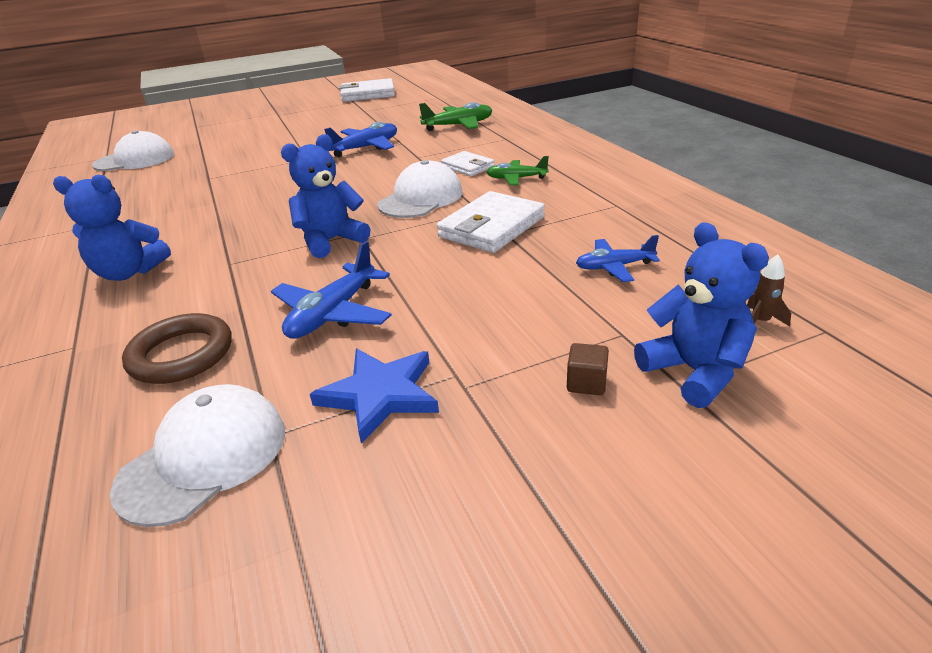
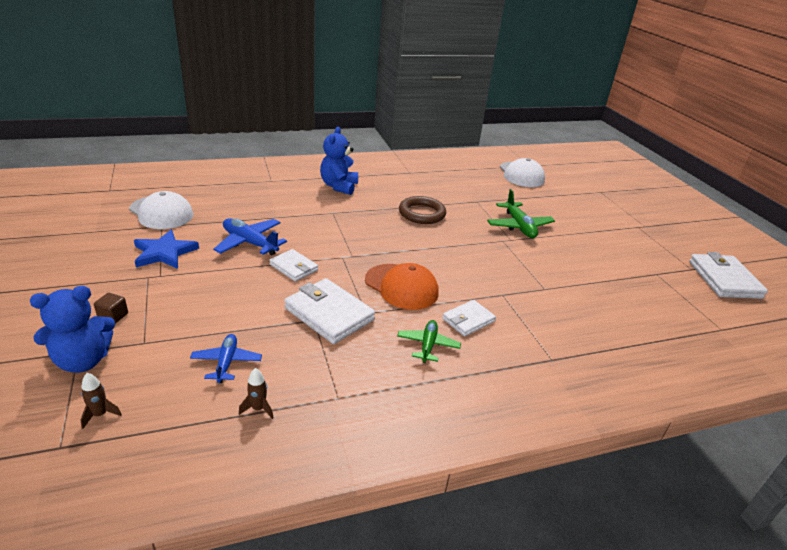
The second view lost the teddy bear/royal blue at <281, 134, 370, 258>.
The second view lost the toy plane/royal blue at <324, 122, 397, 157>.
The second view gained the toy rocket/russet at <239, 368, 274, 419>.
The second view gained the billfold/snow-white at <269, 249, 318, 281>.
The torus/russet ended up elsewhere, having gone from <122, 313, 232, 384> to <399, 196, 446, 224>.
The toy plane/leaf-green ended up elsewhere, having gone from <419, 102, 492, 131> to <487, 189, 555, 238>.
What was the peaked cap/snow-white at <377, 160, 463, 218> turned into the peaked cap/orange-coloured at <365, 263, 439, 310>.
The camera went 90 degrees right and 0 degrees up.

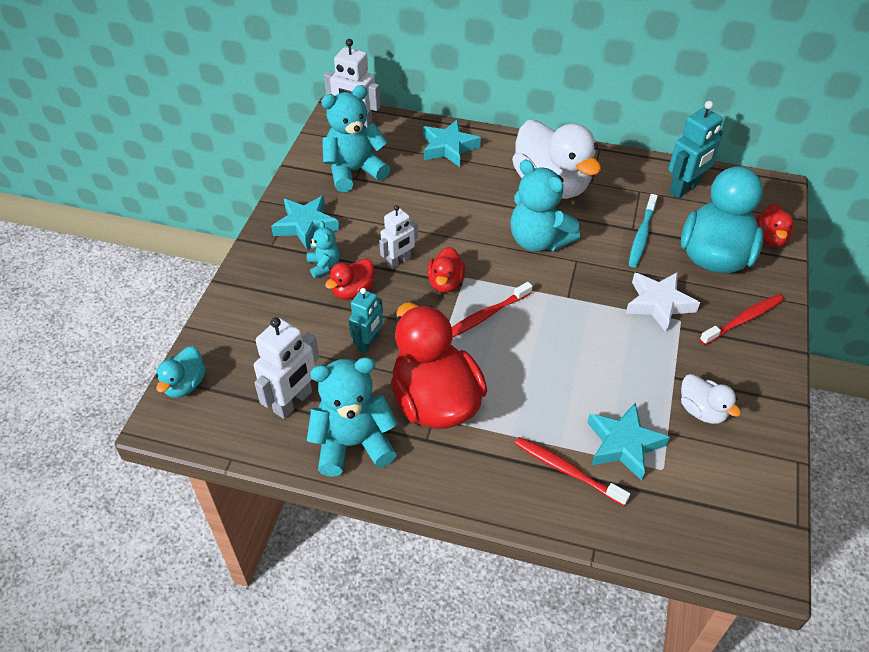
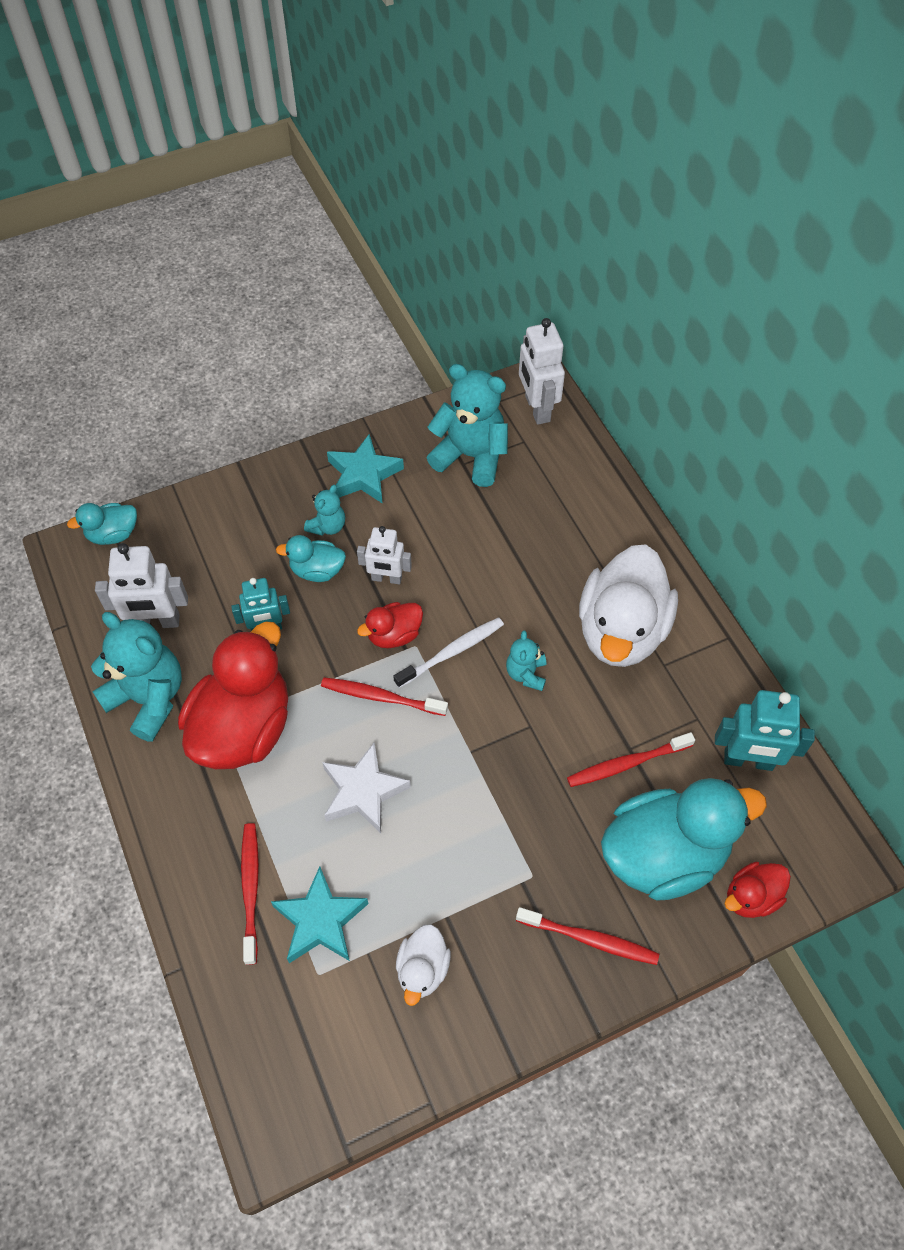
The second view lost the star/teal at <423, 119, 481, 167>.
The second view gained the dental brush/snow-white at <393, 617, 504, 688>.
The star/snow-white ended up elsewhere, having gone from <626, 272, 700, 332> to <322, 742, 411, 833>.
What was the duck/crimson at <325, 258, 374, 300> turned into the duck/teal at <276, 535, 346, 582>.
What was the dental brush/teal at <629, 194, 658, 267> turned into the dental brush/crimson at <567, 732, 695, 787>.
The size of the teddy bear/teal at <510, 159, 580, 252> changed by a factor of 0.51.
The camera went 50 degrees right and 10 degrees up.

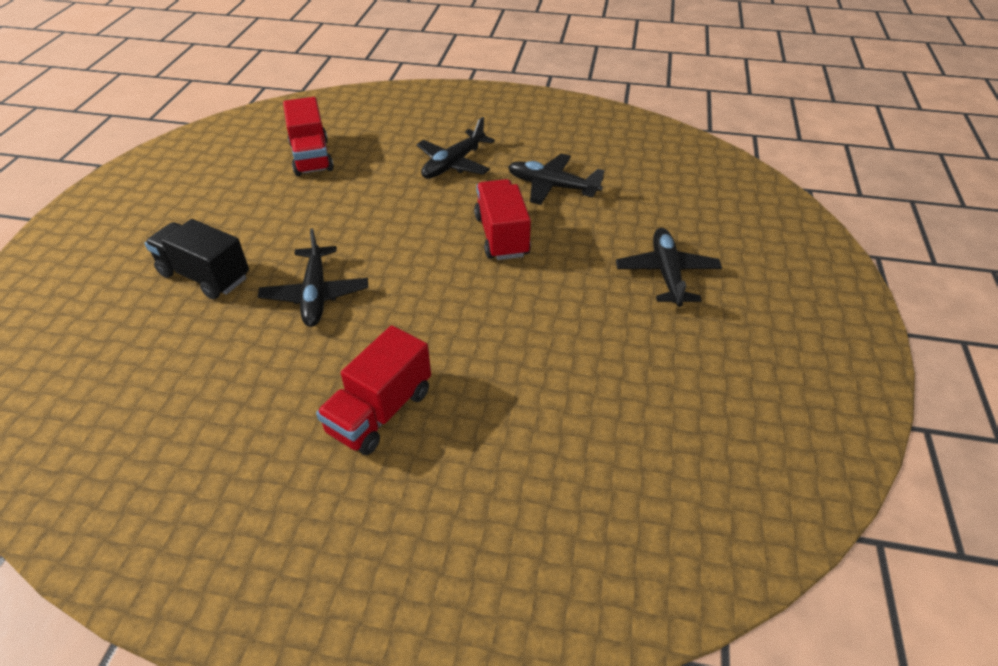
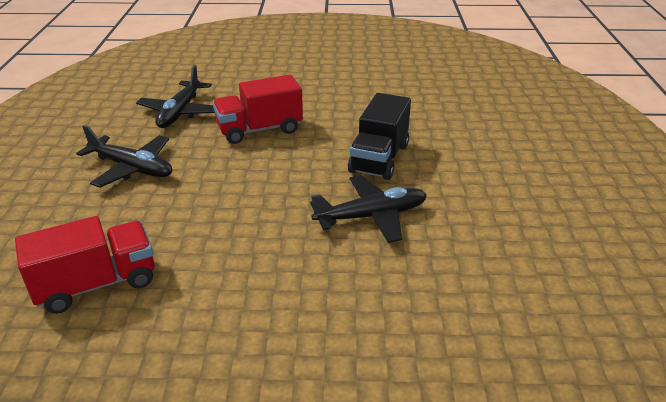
The second view lost the lorry/crimson at <316, 325, 431, 455>.
The second view lost the toy plane/ebony at <616, 228, 722, 307>.
The lorry/ebony ended up elsewhere, having gone from <145, 219, 249, 299> to <348, 93, 411, 180>.
The camera went 100 degrees left and 10 degrees down.

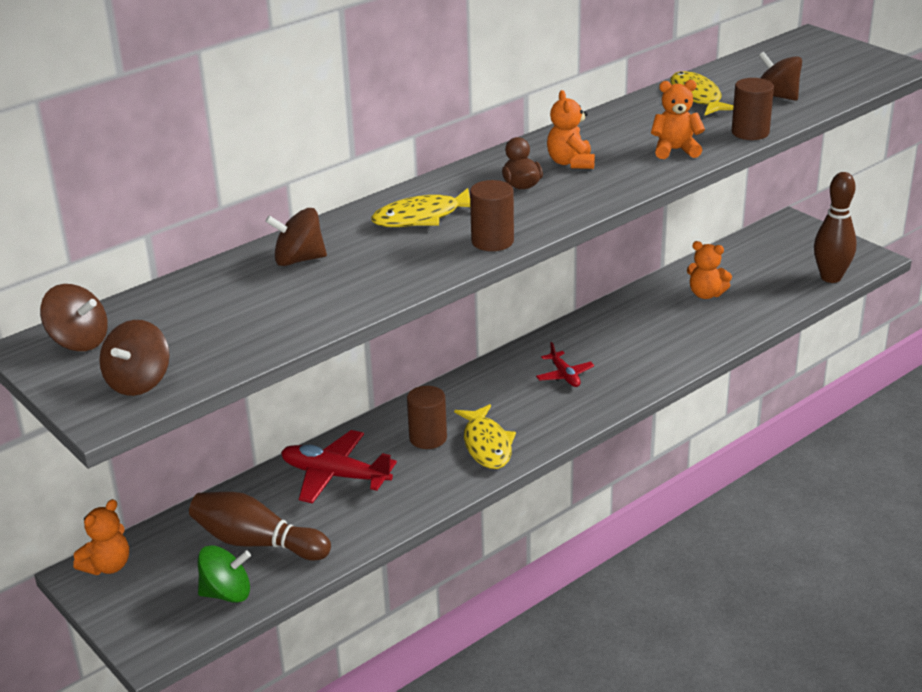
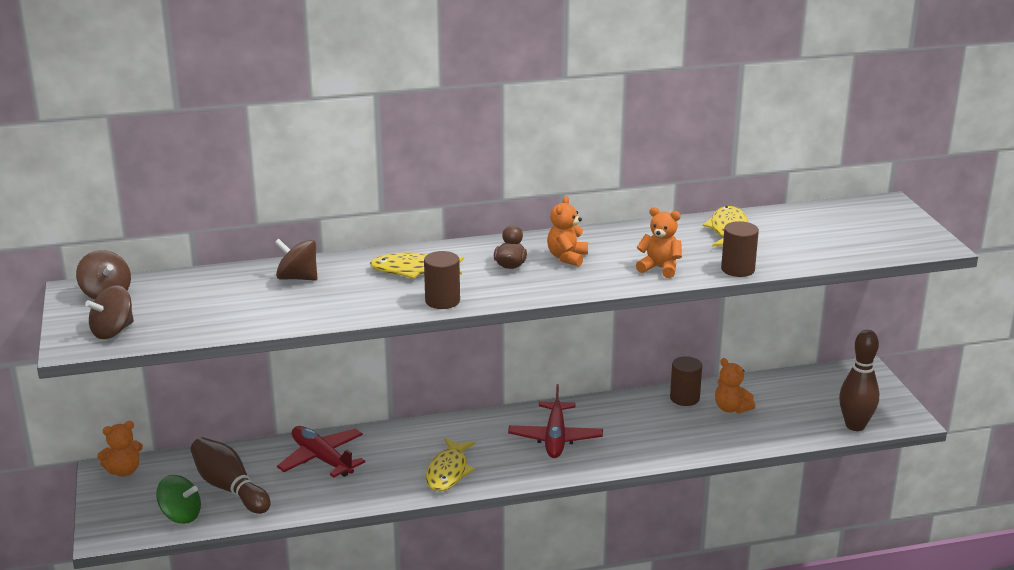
The second view lost the spinning top/russet at <759, 52, 802, 101>.
The cylinder/russet ended up elsewhere, having gone from <407, 386, 447, 449> to <670, 356, 702, 406>.
The size of the toy plane/crimson at <536, 342, 594, 387> changed by a factor of 1.77.
The camera went 25 degrees right and 5 degrees down.

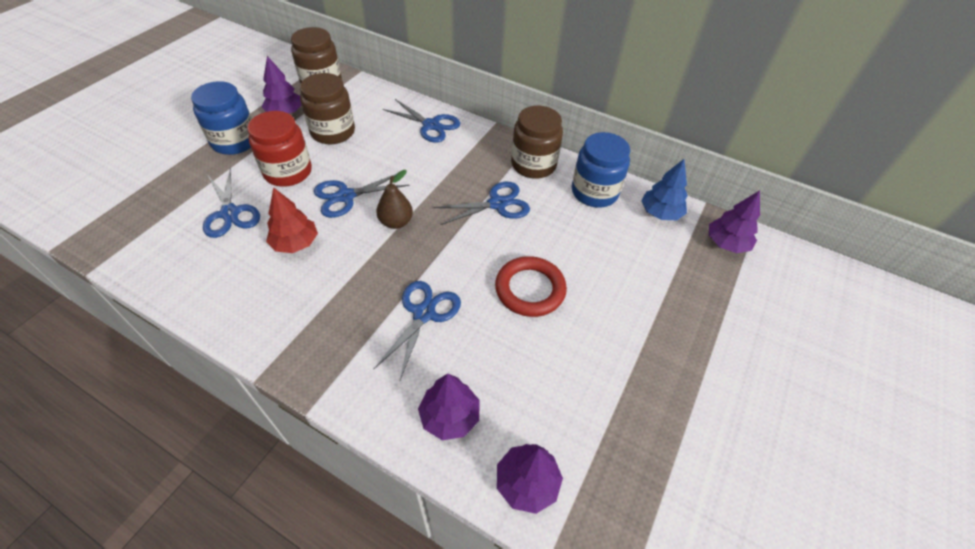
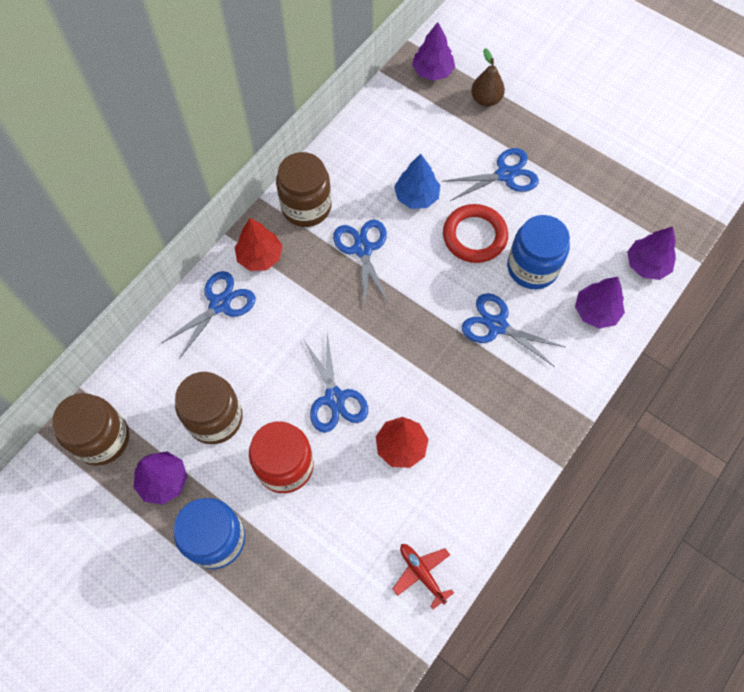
The second view gained the toy tree/crimson at <235, 218, 282, 271>.
The second view gained the toy plane/crimson at <393, 544, 454, 609>.
The shears/royal blue ended up elsewhere, having gone from <203, 168, 260, 238> to <442, 148, 539, 201>.
The pear fruit/russet ended up elsewhere, having gone from <376, 170, 413, 229> to <471, 48, 505, 106>.
The jar/royal blue ended up elsewhere, having gone from <572, 132, 630, 207> to <507, 215, 570, 289>.
The toy tree/royal blue ended up elsewhere, having gone from <641, 159, 688, 220> to <394, 154, 440, 209>.
The camera went 80 degrees left and 15 degrees up.

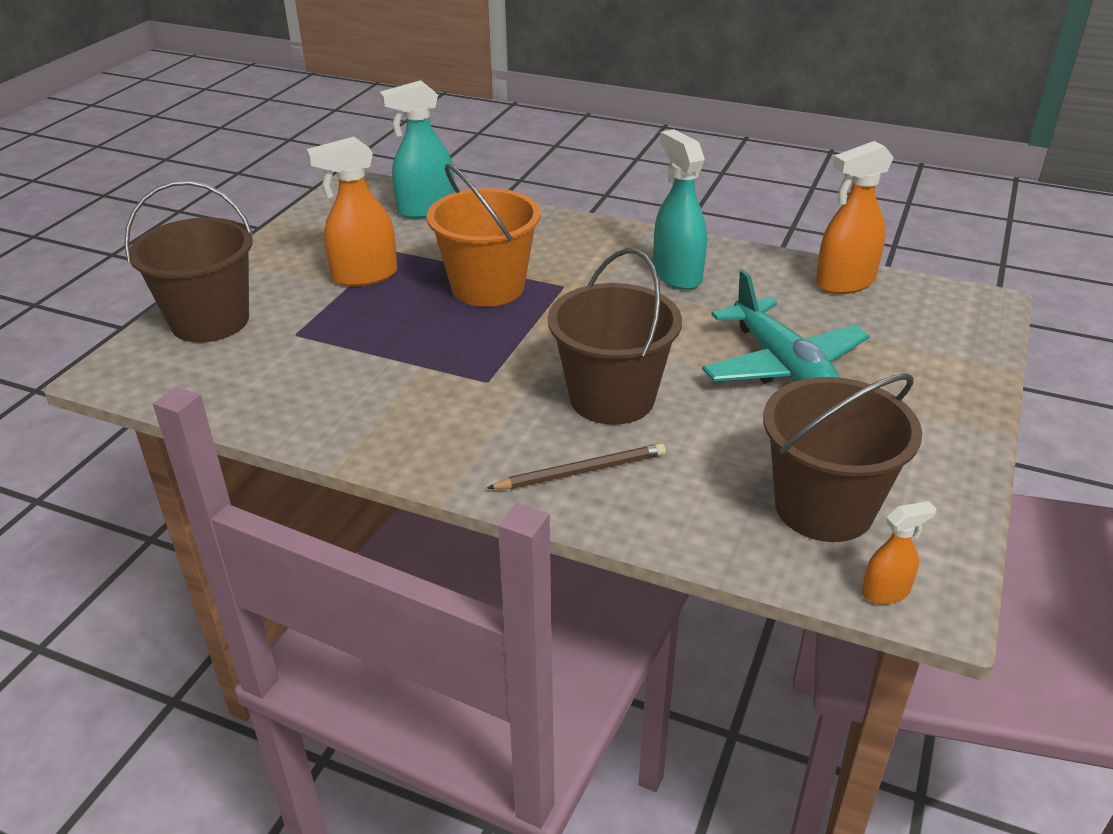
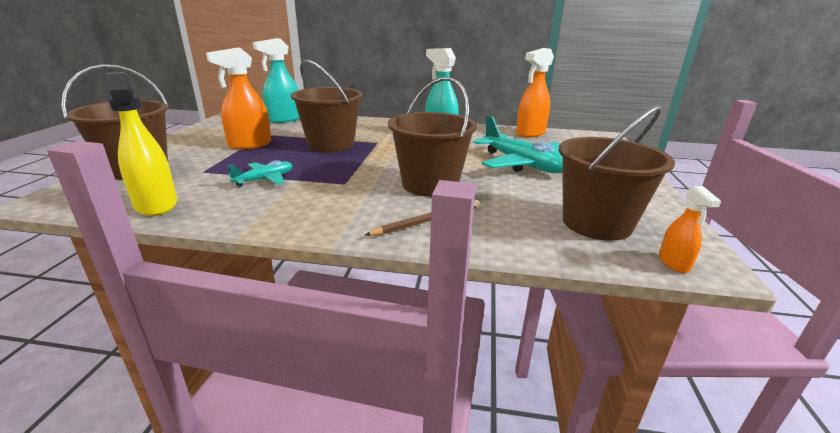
The second view gained the sprayer/bright yellow at <105, 72, 177, 216>.
The second view gained the toy plane/teal at <228, 160, 293, 187>.
What was the sand bucket/orange-coloured at <427, 164, 541, 307> turned into the sand bucket/russet at <291, 60, 363, 153>.
The sprayer/orange-coloured at <862, 501, 936, 605> ended up facing another way, 120 degrees clockwise from before.
The camera went 15 degrees left and 10 degrees down.

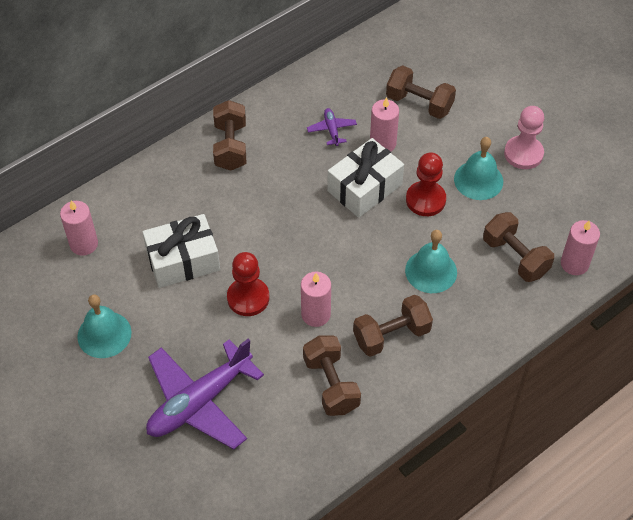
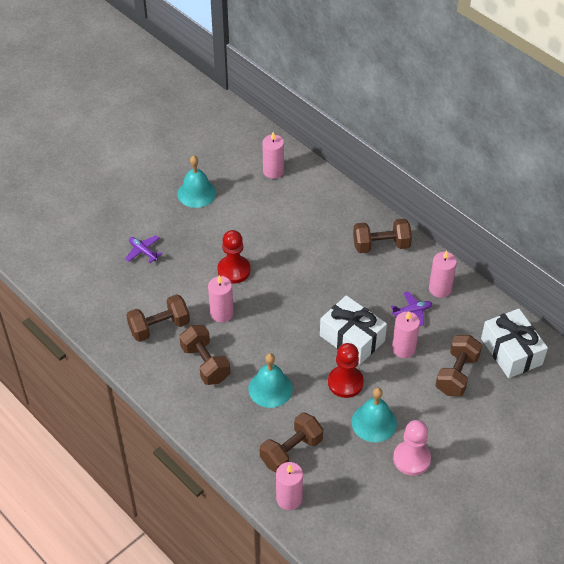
The second view gained the candle/pink at <429, 250, 457, 298>.
The gift/snow-white ended up elsewhere, having gone from <142, 214, 220, 288> to <481, 309, 548, 378>.
The size of the toy plane/royal purple at <146, 339, 264, 449> changed by a factor of 0.43.
The camera went 85 degrees right and 5 degrees down.

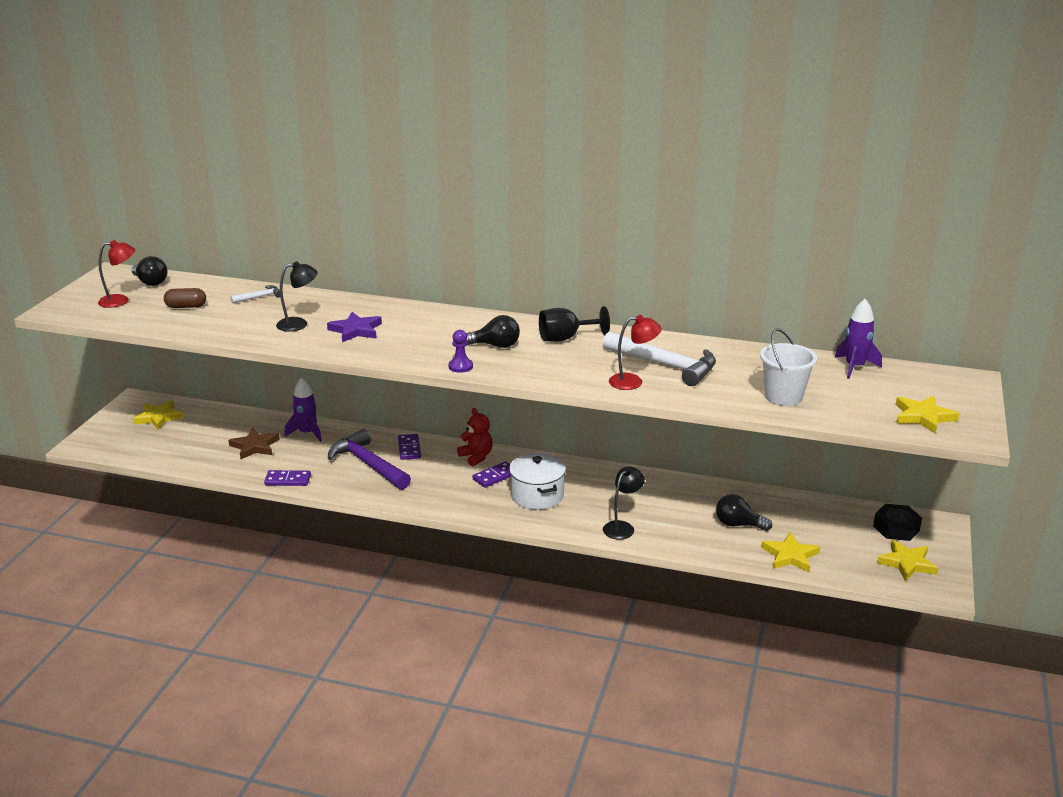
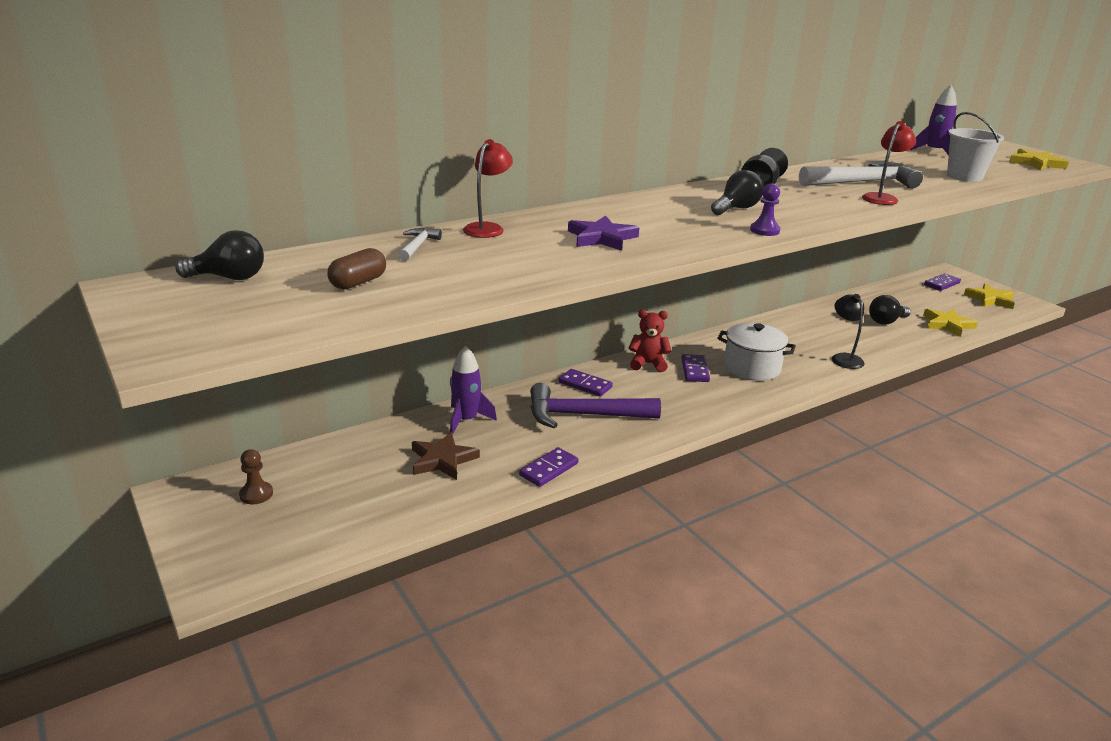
The second view lost the reading lamp/ebony at <276, 262, 318, 332>.
The reading lamp/crimson ended up elsewhere, having gone from <98, 240, 135, 308> to <463, 139, 513, 238>.
Where the star/bright yellow stood at <133, 400, 184, 430>, the game pawn/russet came to stand at <239, 449, 273, 504>.
Where the nut/ebony stood at <873, 504, 922, 541>, the domino/royal purple came to stand at <924, 273, 961, 291>.
The camera went 50 degrees left and 0 degrees up.

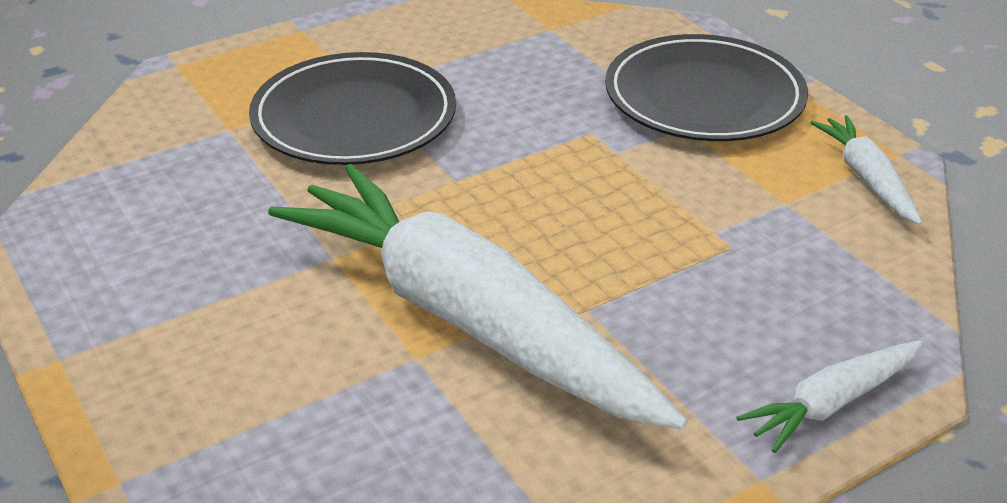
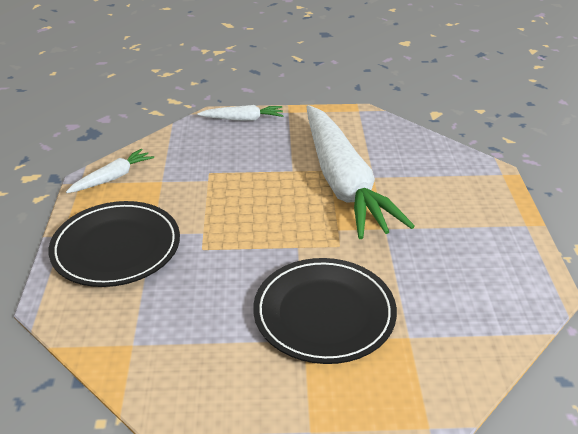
The toy carrot/snow-white at <810, 115, 922, 225> ended up facing another way, 150 degrees counterclockwise from before.
The camera went 150 degrees left and 0 degrees up.

